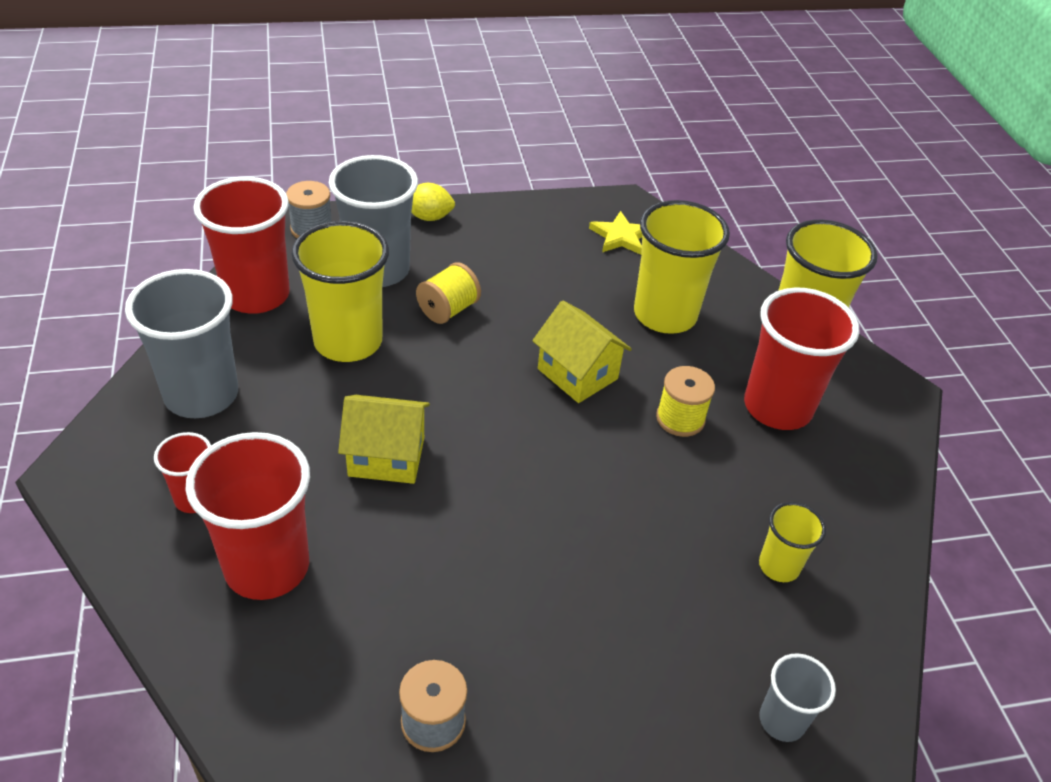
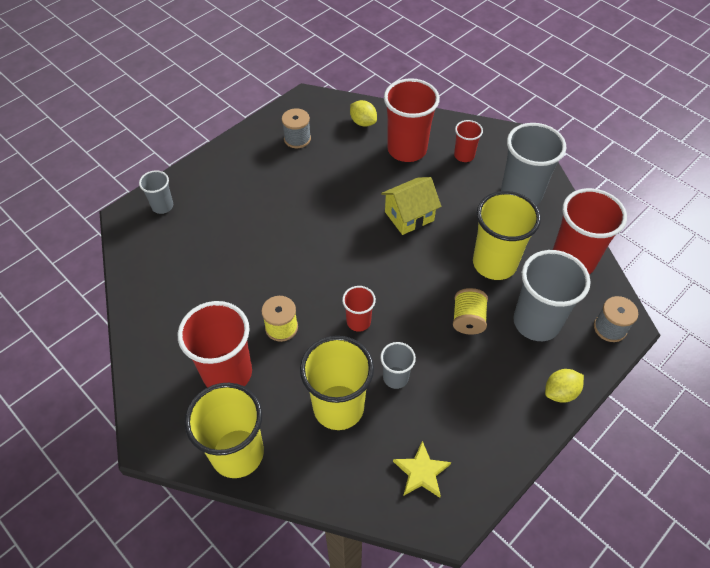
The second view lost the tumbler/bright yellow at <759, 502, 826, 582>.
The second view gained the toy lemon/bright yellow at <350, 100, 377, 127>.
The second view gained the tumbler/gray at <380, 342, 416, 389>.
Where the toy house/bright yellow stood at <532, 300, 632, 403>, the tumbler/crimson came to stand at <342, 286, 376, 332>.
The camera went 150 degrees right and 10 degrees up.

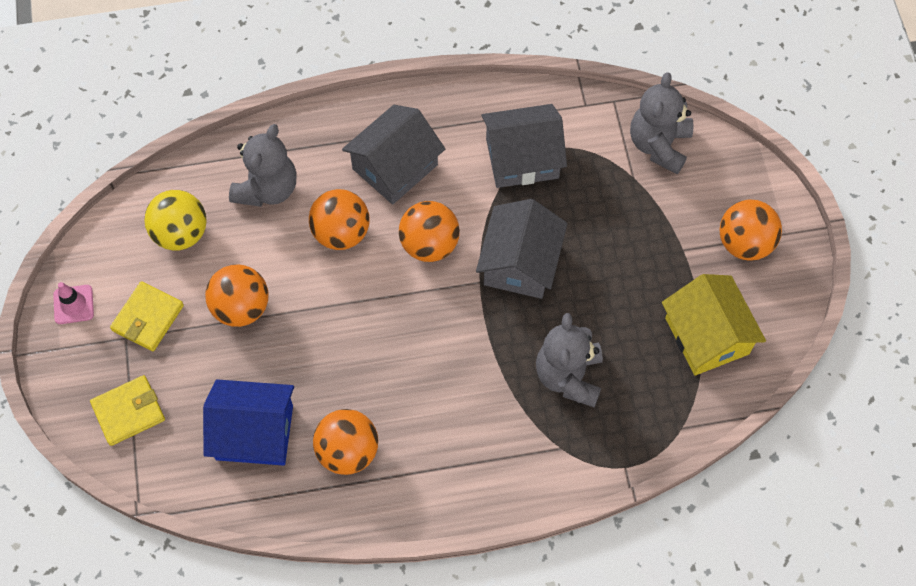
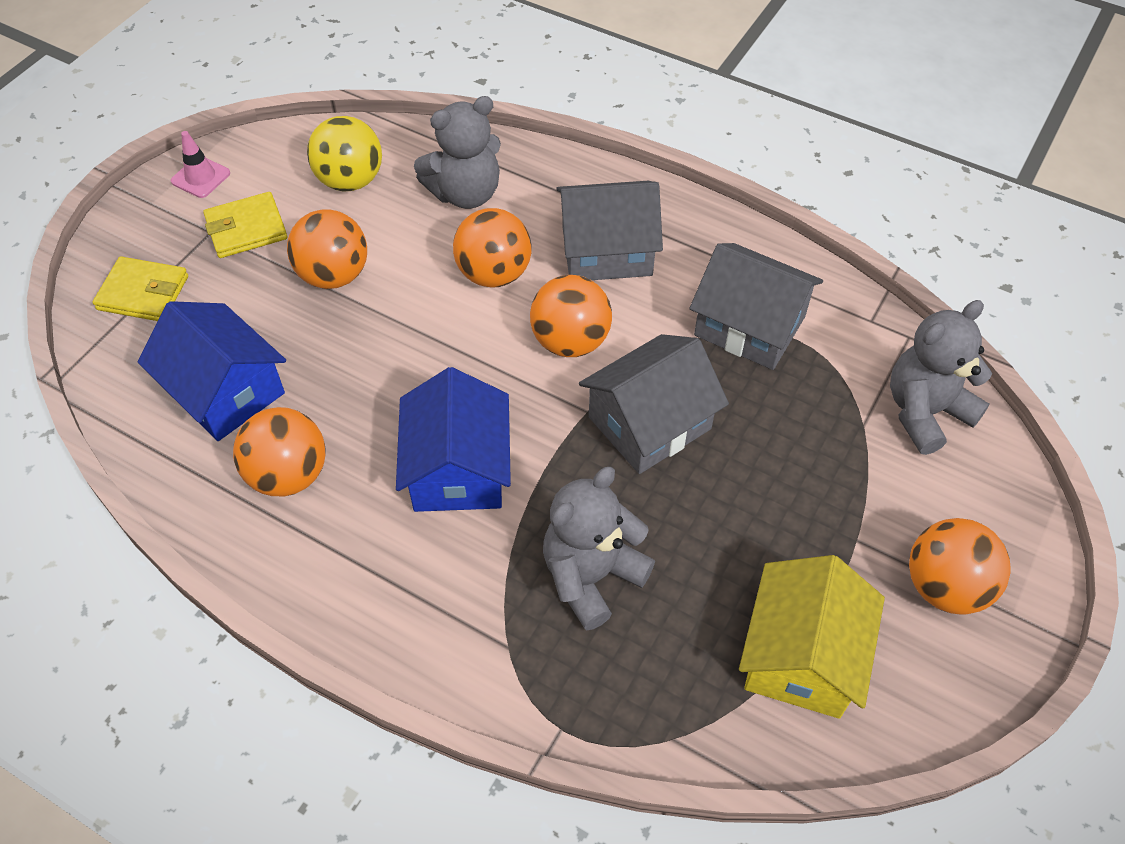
The second view gained the toy house/royal blue at <396, 367, 511, 512>.
The camera went 40 degrees right and 10 degrees down.

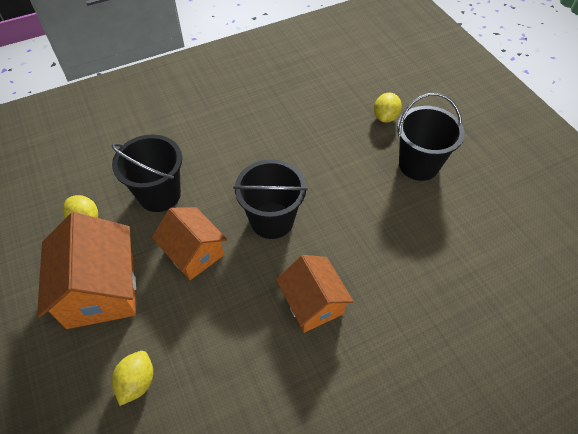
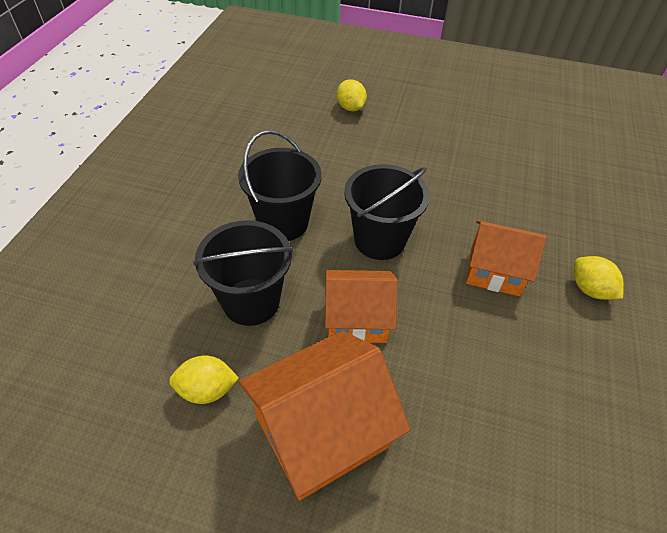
The toy lemon/bright yellow ended up elsewhere, having gone from <112, 351, 153, 406> to <574, 256, 623, 300>.
The sand bucket/ebony ended up elsewhere, having gone from <397, 93, 465, 181> to <238, 130, 322, 241>.
The toy house/orange-coloured at <37, 212, 136, 329> ended up facing another way, 60 degrees counterclockwise from before.
The camera went 50 degrees left and 5 degrees down.

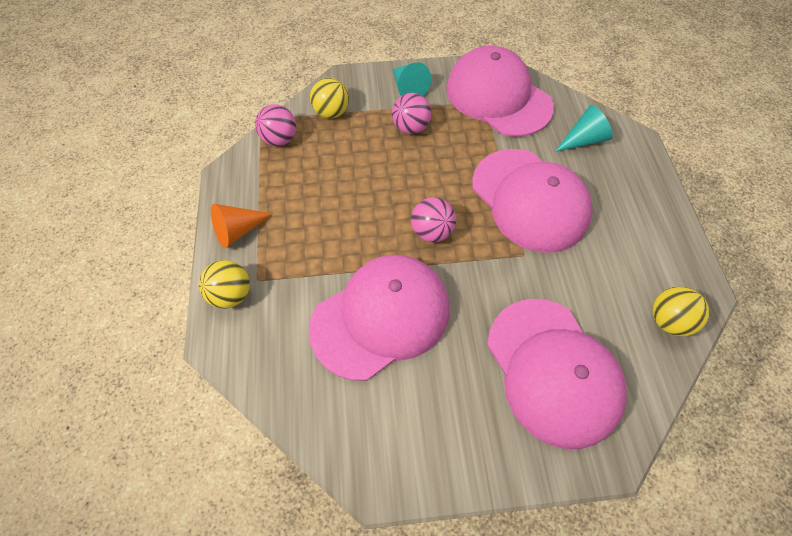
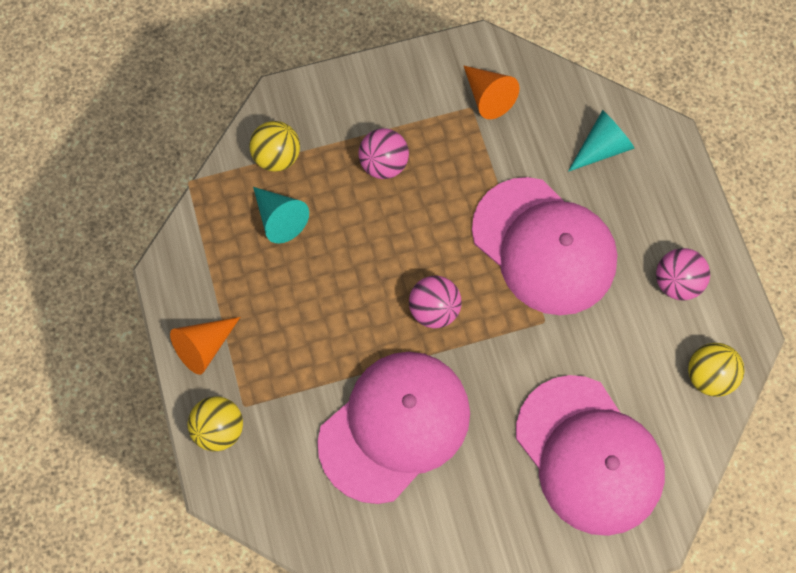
The sphere/pink ended up elsewhere, having gone from <255, 104, 296, 146> to <656, 248, 710, 301>.
The cone shape/teal ended up elsewhere, having gone from <393, 62, 431, 96> to <253, 187, 309, 244>.
Where the peaked cap/pink stood at <446, 46, 554, 137>, the cone shape/orange-coloured came to stand at <464, 66, 520, 119>.
The camera went 10 degrees left and 10 degrees up.

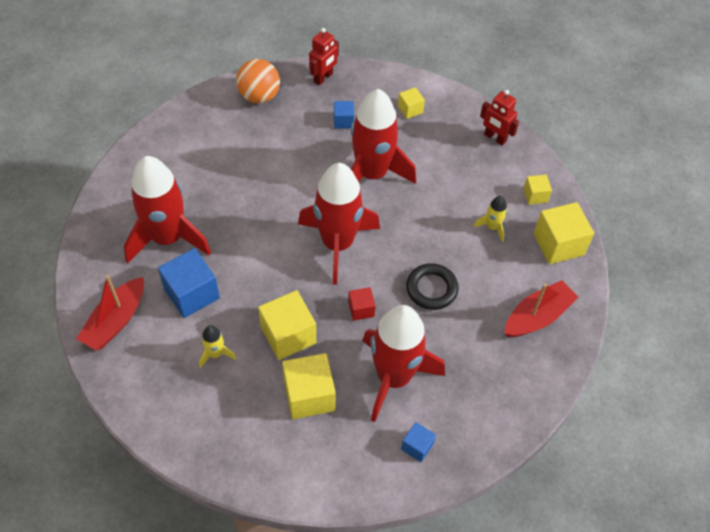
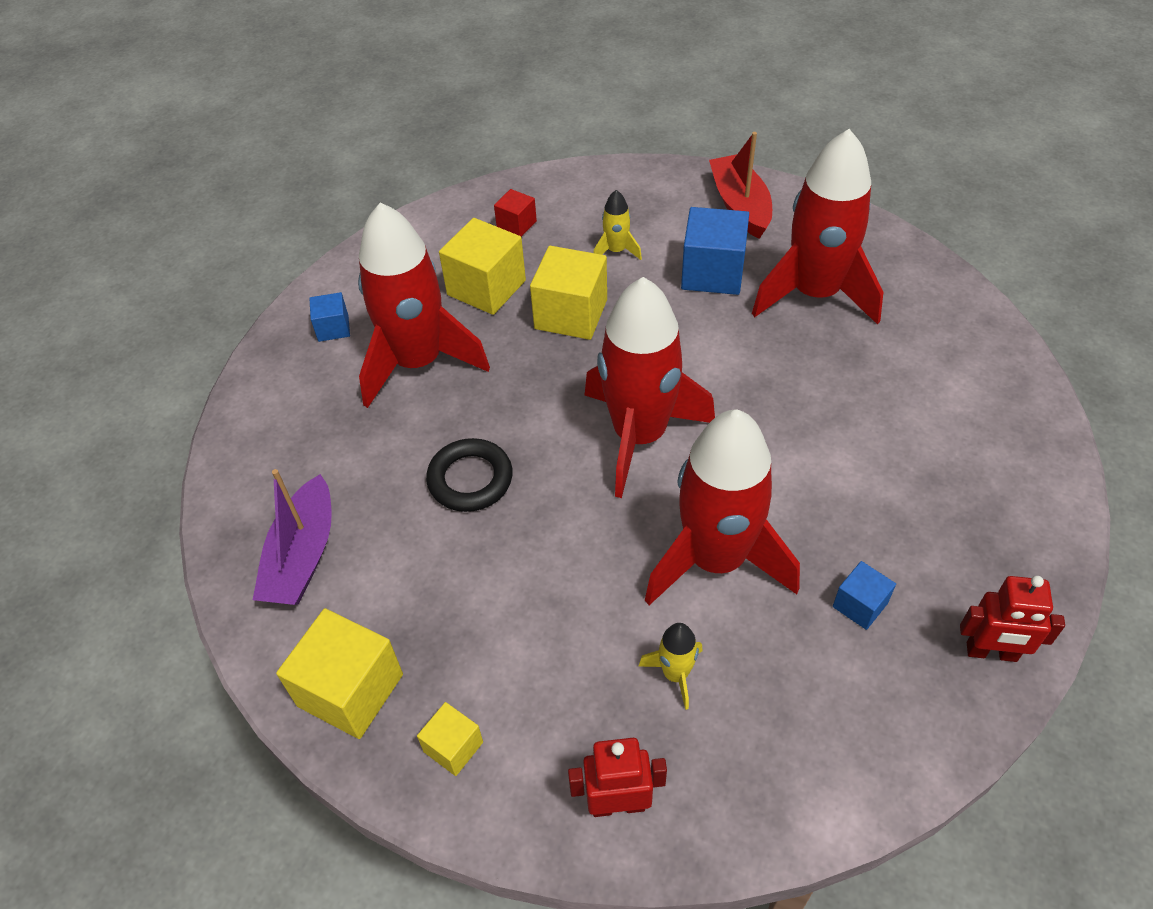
The second view lost the sphere/orange-coloured at <236, 59, 280, 103>.
The second view lost the block/bright yellow at <398, 87, 425, 119>.
The block/crimson ended up elsewhere, having gone from <348, 287, 375, 321> to <494, 189, 537, 237>.
The toy rocket/bright yellow ended up elsewhere, having gone from <473, 196, 507, 242> to <638, 623, 703, 710>.
What was the boat/crimson at <505, 280, 578, 337> turned into the boat/royal purple at <253, 469, 332, 605>.
The robot/crimson at <309, 28, 339, 85> ended up facing another way, 75 degrees counterclockwise from before.
The camera went 140 degrees right and 5 degrees down.

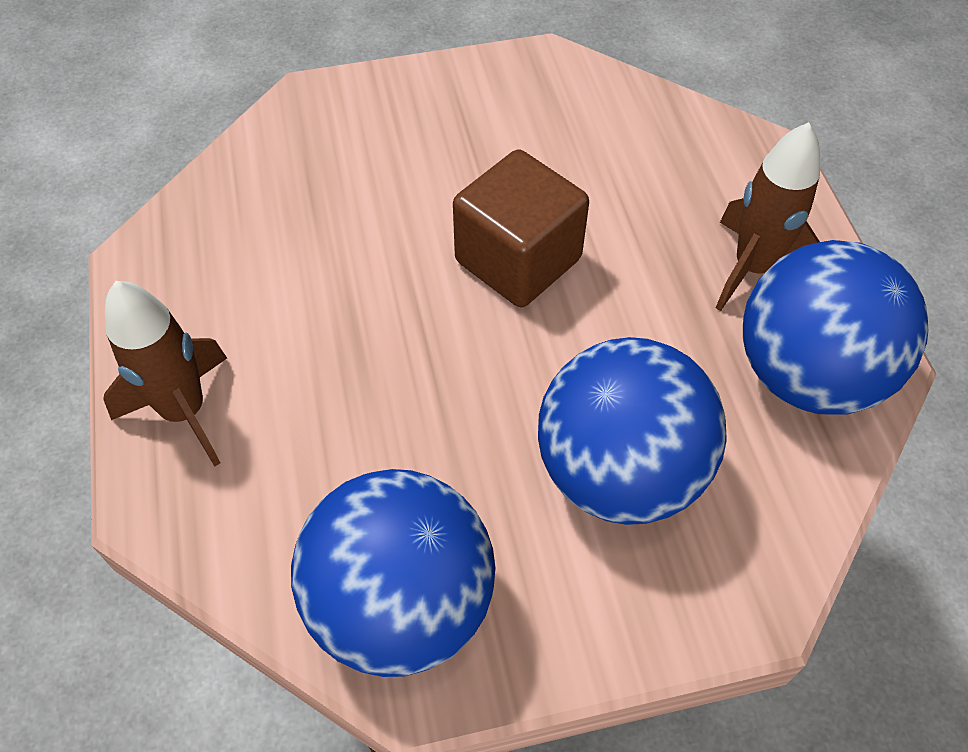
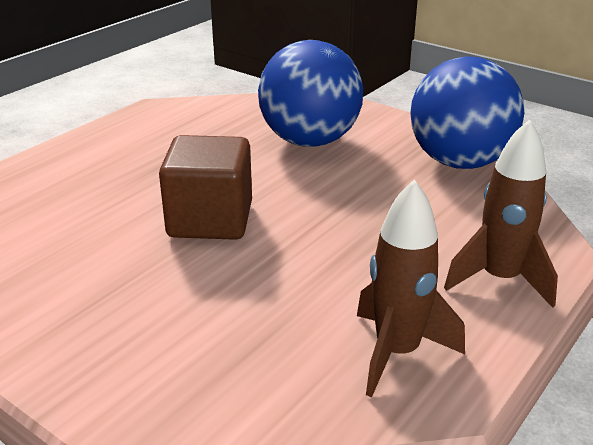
The second view lost the sphere/royal blue at <743, 240, 928, 415>.
The toy rocket/russet ended up elsewhere, having gone from <716, 122, 820, 311> to <357, 179, 465, 397>.
The camera went 130 degrees left and 25 degrees down.

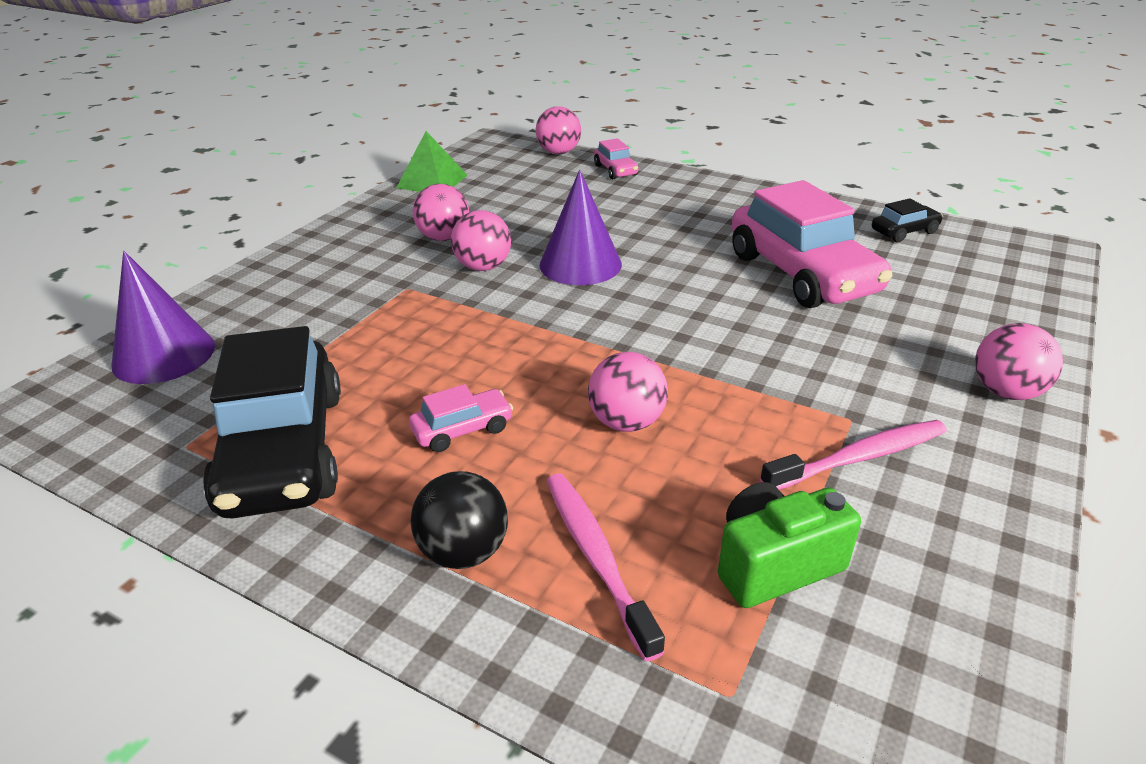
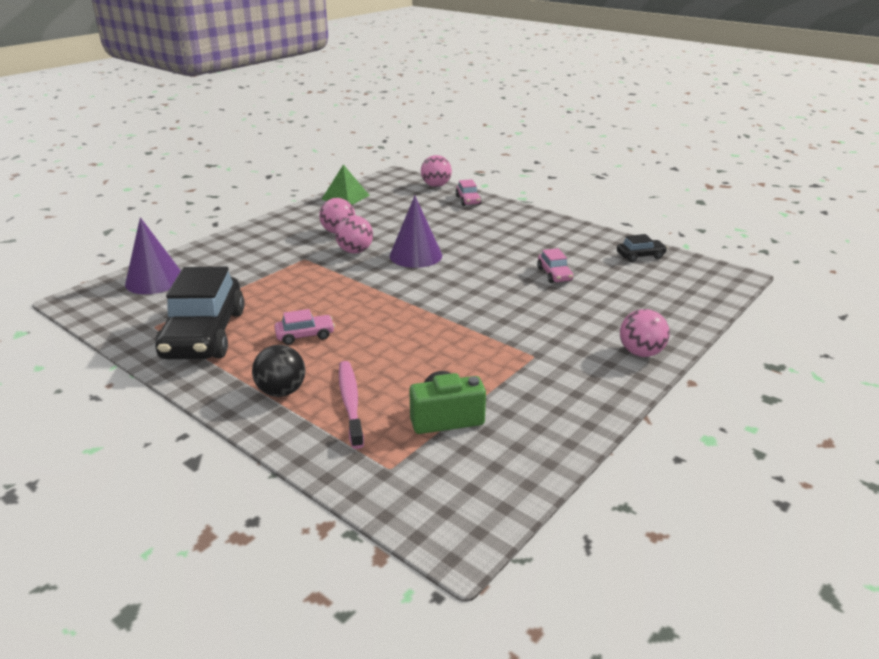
The second view lost the sphere/pink at <588, 352, 668, 432>.
The second view lost the dental brush/pink at <760, 420, 947, 490>.
The size of the toy car/pink at <732, 180, 893, 308> changed by a factor of 0.44.
The camera went 10 degrees right and 5 degrees down.

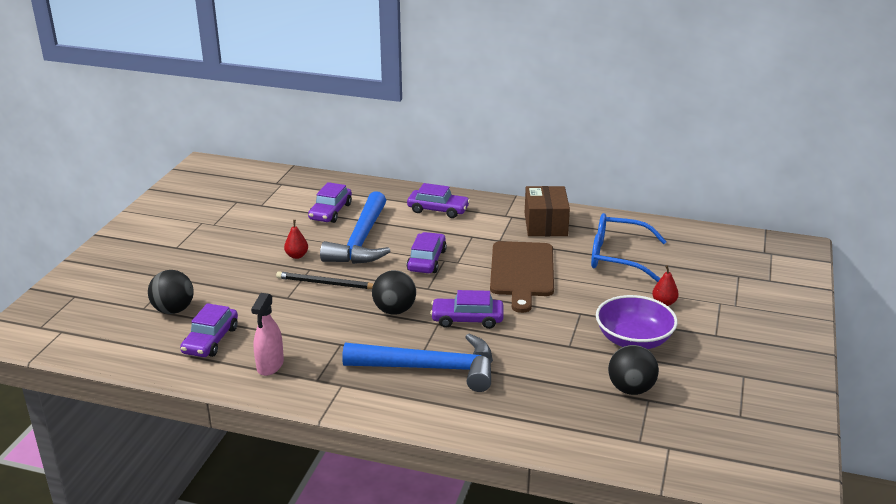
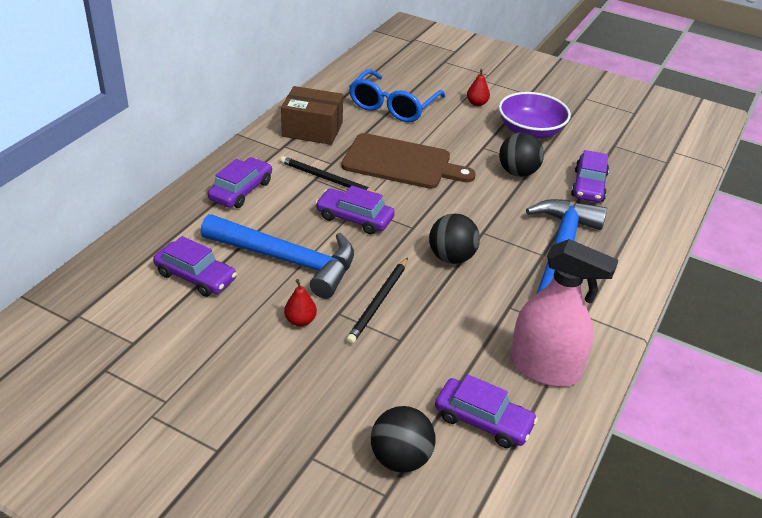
The second view gained the lead pencil/ebony at <280, 156, 379, 194>.
The toy car/royal purple ended up elsewhere, having gone from <430, 290, 504, 329> to <571, 150, 609, 202>.
The sphere/ebony ended up elsewhere, having gone from <608, 345, 659, 395> to <499, 132, 544, 177>.
The size of the sprayer/pink at <251, 293, 284, 376> changed by a factor of 1.59.
The camera went 80 degrees left and 10 degrees up.

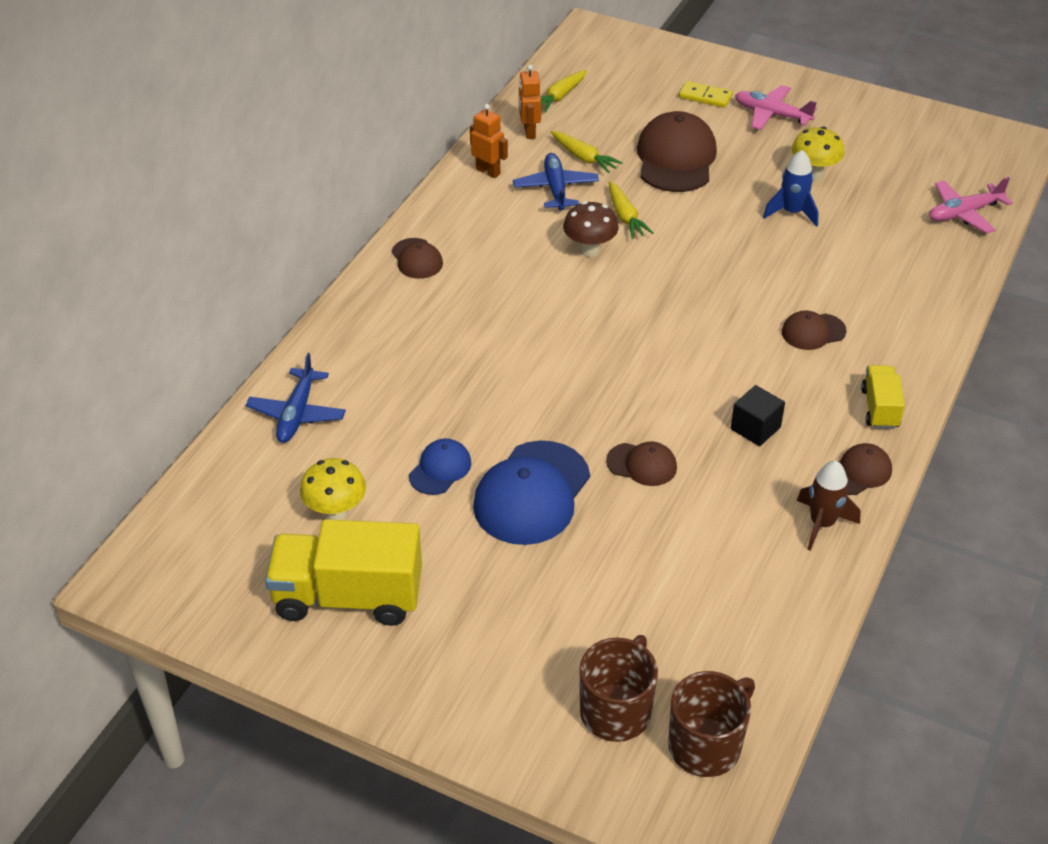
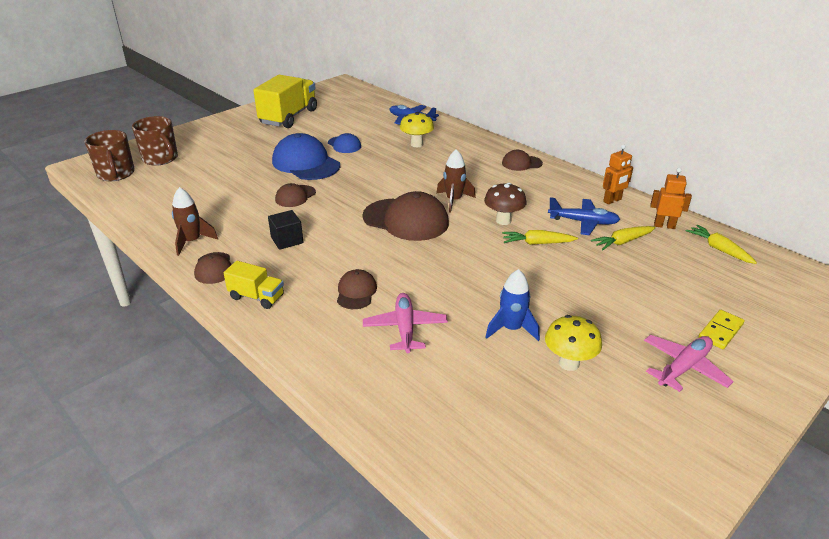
The second view gained the toy rocket/russet at <436, 149, 476, 212>.
The mushroom/bright yellow ended up elsewhere, having gone from <300, 458, 366, 520> to <400, 112, 434, 147>.
The peaked cap/russet ended up elsewhere, having gone from <637, 111, 717, 192> to <363, 191, 449, 241>.
The toy plane/pink ended up elsewhere, having gone from <929, 177, 1013, 234> to <363, 293, 448, 353>.
The camera went 110 degrees right and 10 degrees down.

